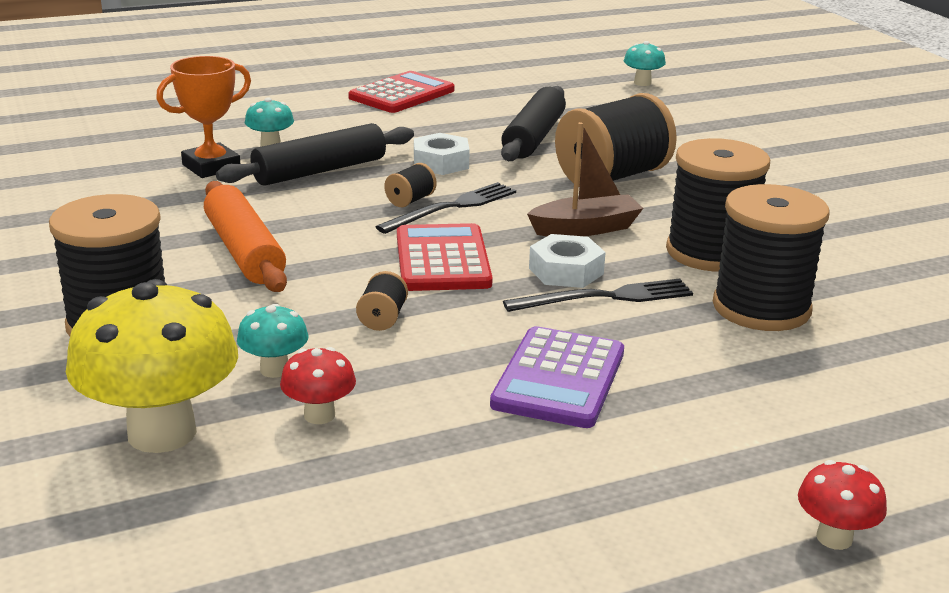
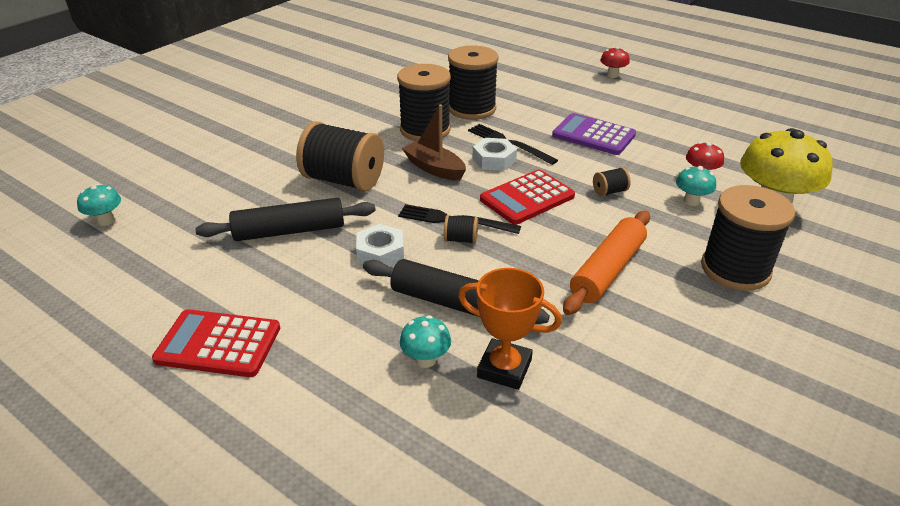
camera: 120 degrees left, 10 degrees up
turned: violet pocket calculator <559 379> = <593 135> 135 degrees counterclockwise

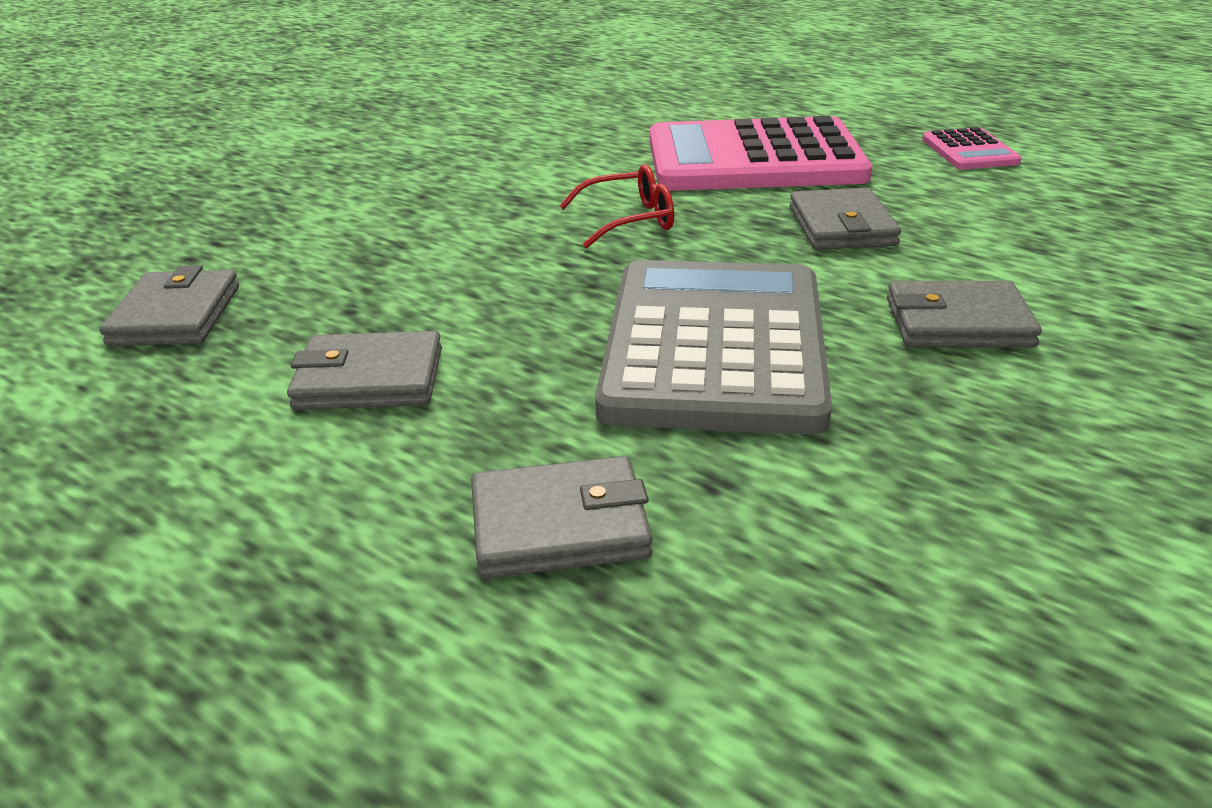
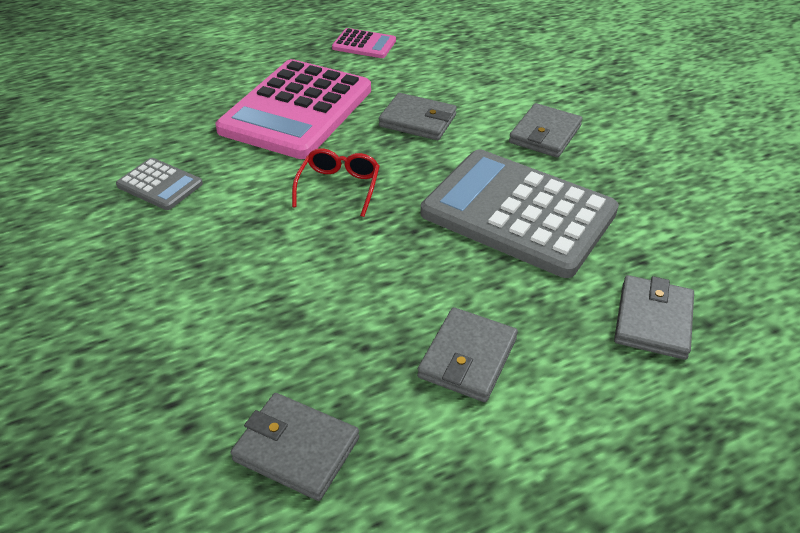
camera: 65 degrees left, 10 degrees up
added: gray pocket calculator <160 185>

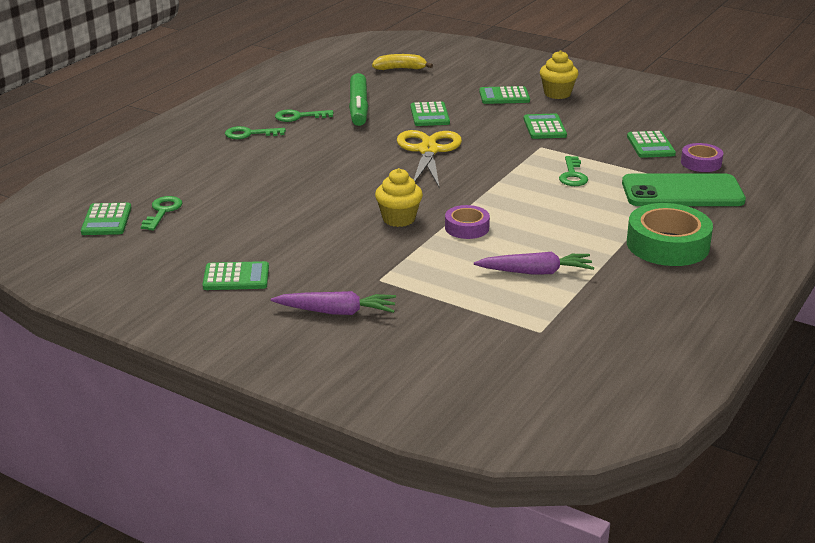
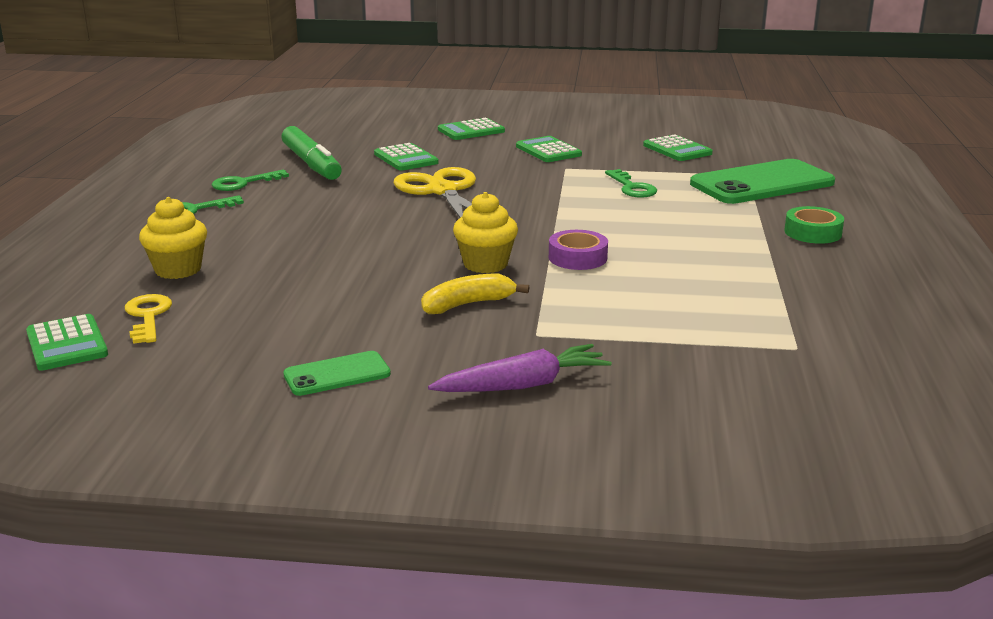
camera: 25 degrees left, 5 degrees down
removed: violet roll of tape <701 163>; violet root vegetable <536 272>
moved: yellow fairy cake <557 94> to <178 270>; yellow toy banana <400 69> to <468 304>
replaced: leaf-green pocket calculator <236 277> to leaf-green mobile phone <337 374>
recoloured: leaf-green door key <162 211> to yellow door key <148 316>
resized: leaf-green roll of tape <667 245> = <812 232> x0.56

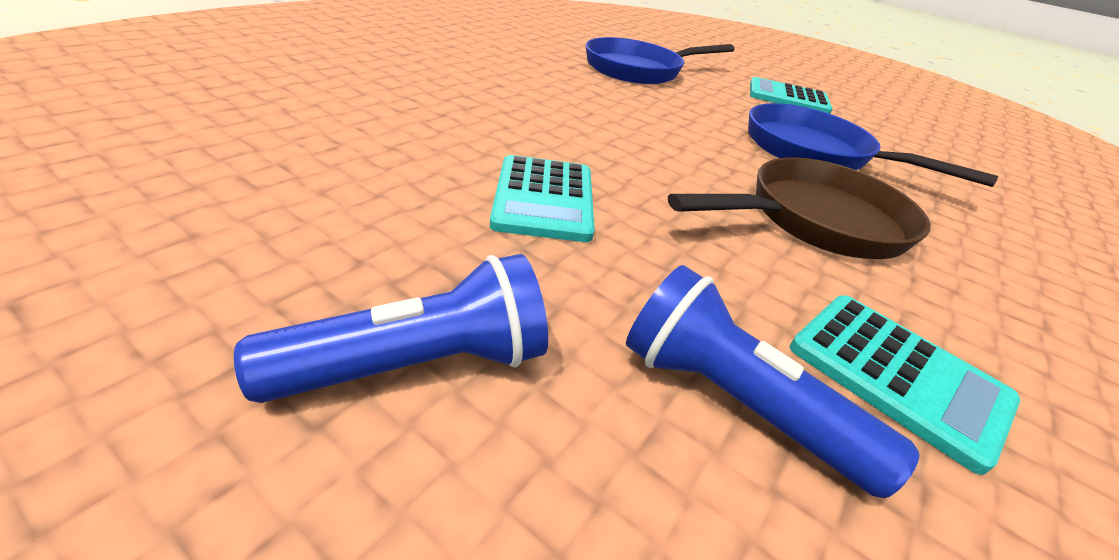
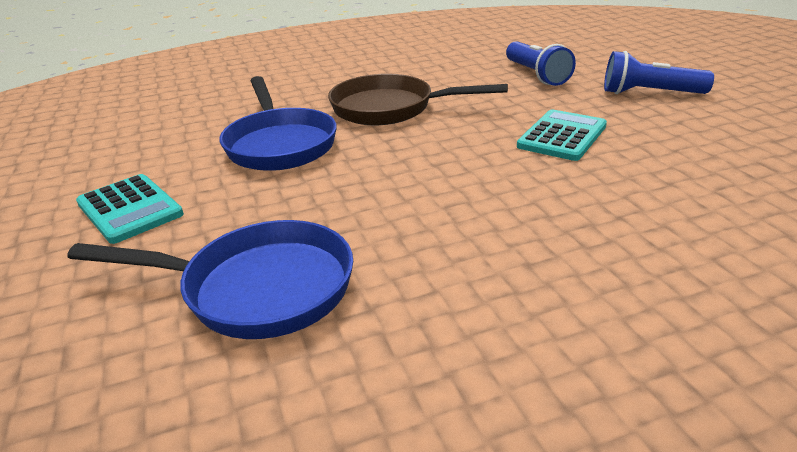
camera: 140 degrees left, 5 degrees down
removed: aqua pocket calculator <897 375>

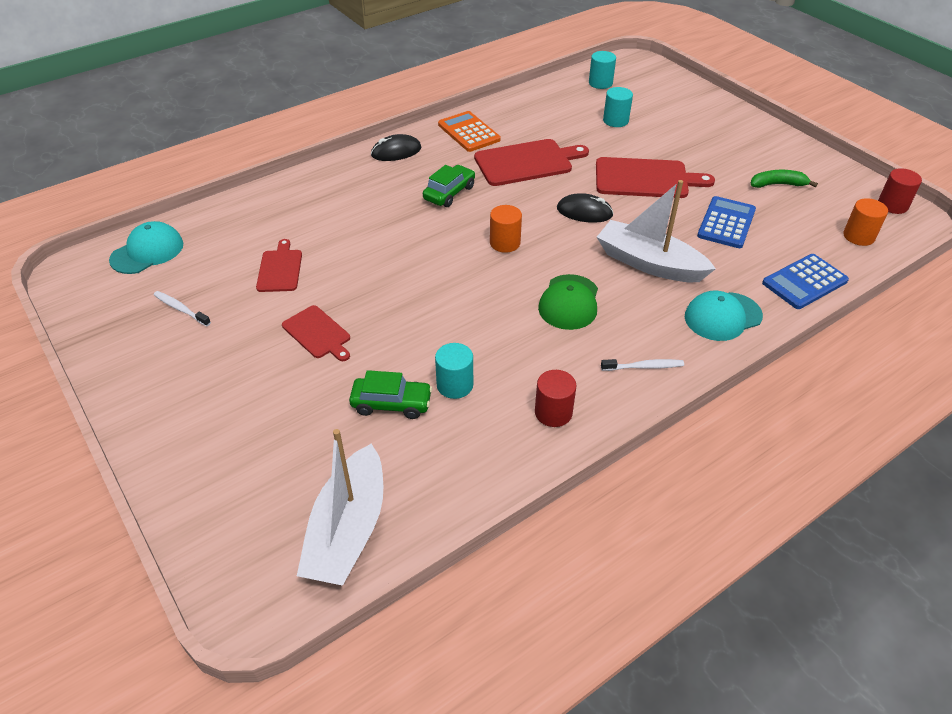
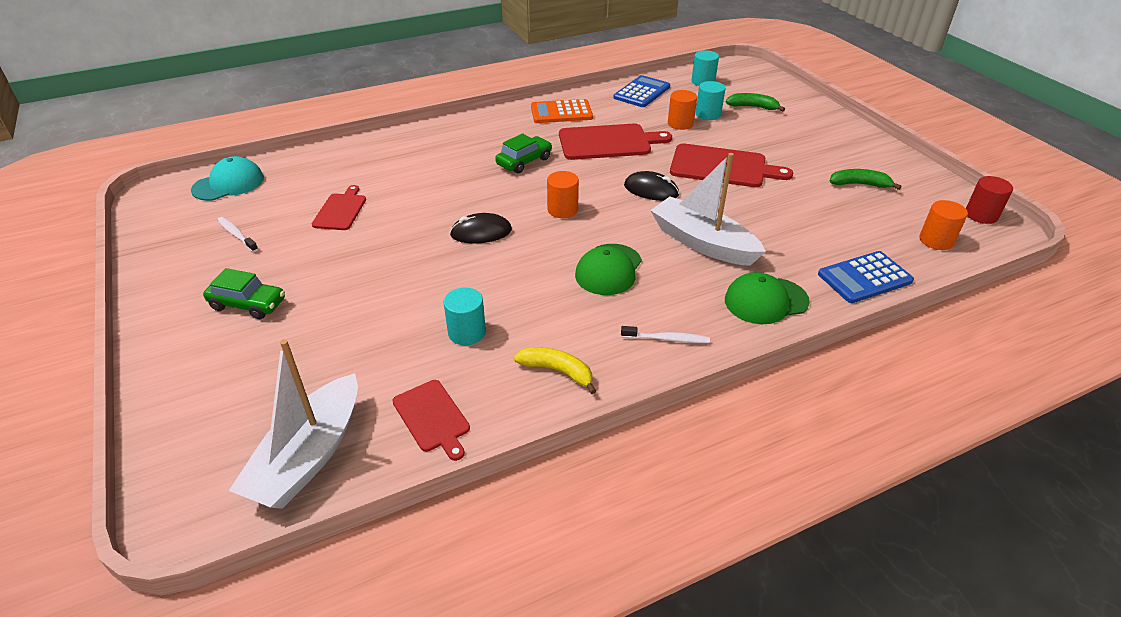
camera: 10 degrees right, 5 degrees down
added: orange cylinder <680 123>; leaf-green toy banana <752 107>
moved: ebony mouse <396 152> to <481 232>; cobalt pocket calculator <726 223> to <642 92>; scarlet bread board <318 333> to <432 417>; leaf-green car <391 404> to <248 304>
replaced: scarlet cylinder <553 412> to yellow toy banana <557 371>
recoloured: aqua cap <722 316> to leaf-green cap <765 301>
turned: orange pocket calculator <469 132> = <561 112> 75 degrees counterclockwise

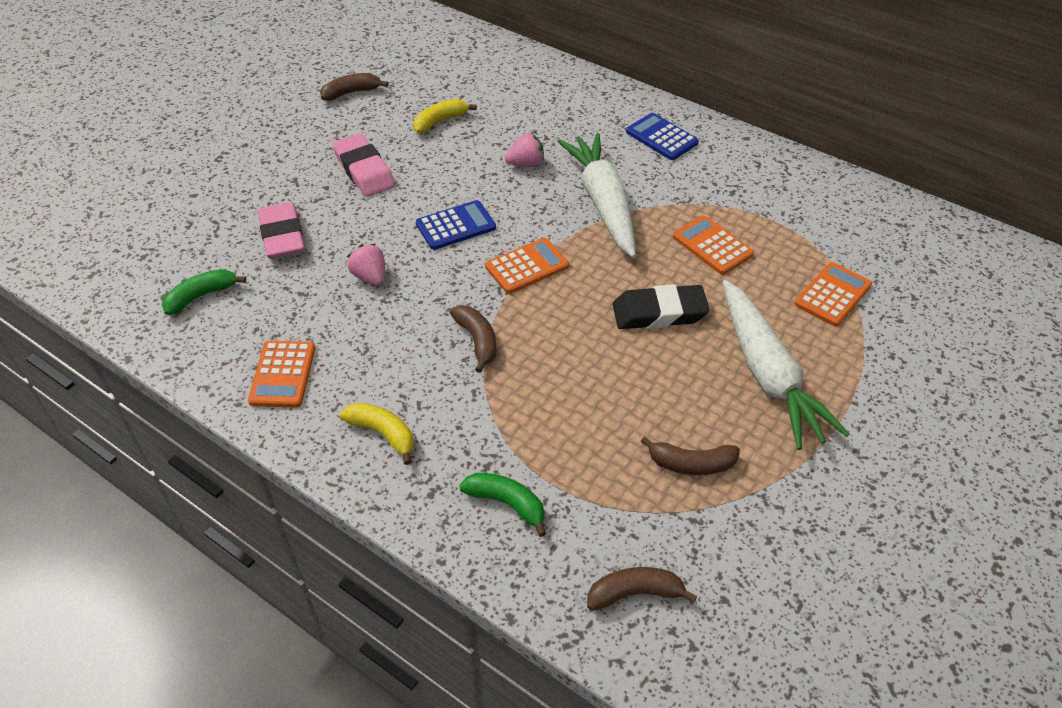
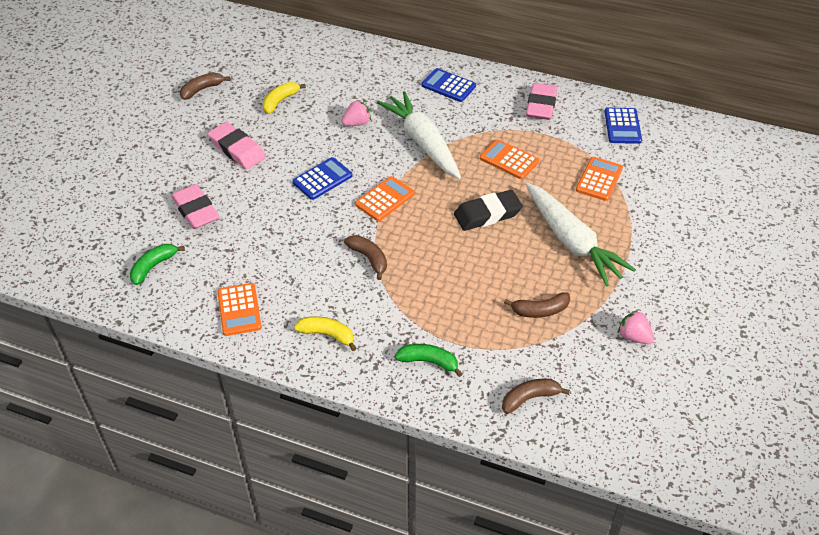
camera: 15 degrees left, 0 degrees up
added: rosy pencil eraser <541 105>; cobalt pocket calculator <622 126>
moved: rosy berry <370 277> to <634 336>

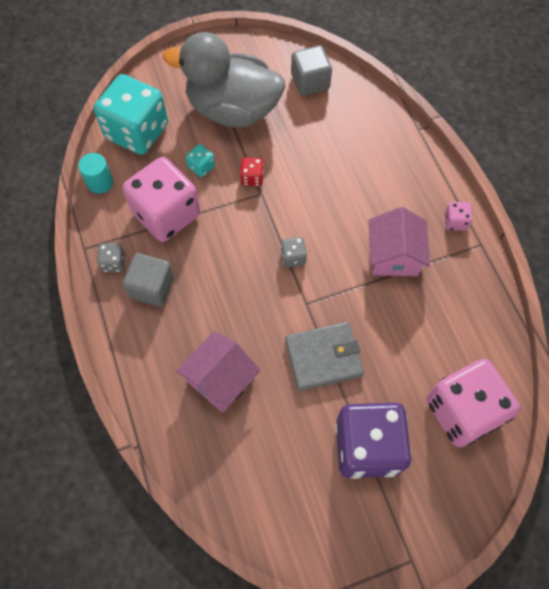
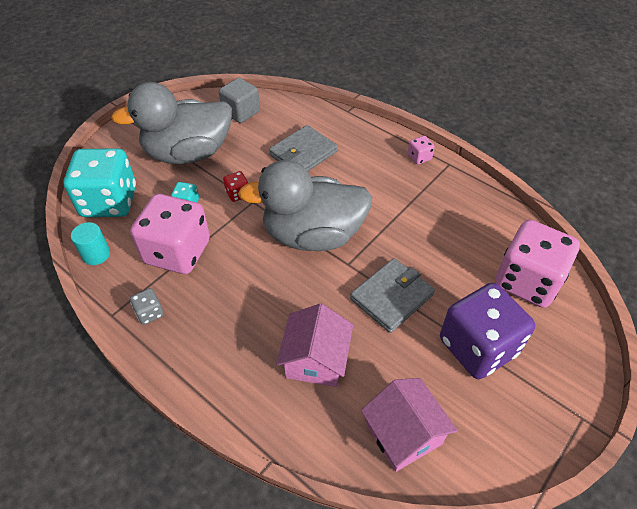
camera: 30 degrees left, 15 degrees down
removed: gray solid cube <152 287>
added: gray wallet <303 153>
moved: rosy house <393 256> to <404 434>
replaced: gray game die <293 257> to gray rubber duck <312 235>

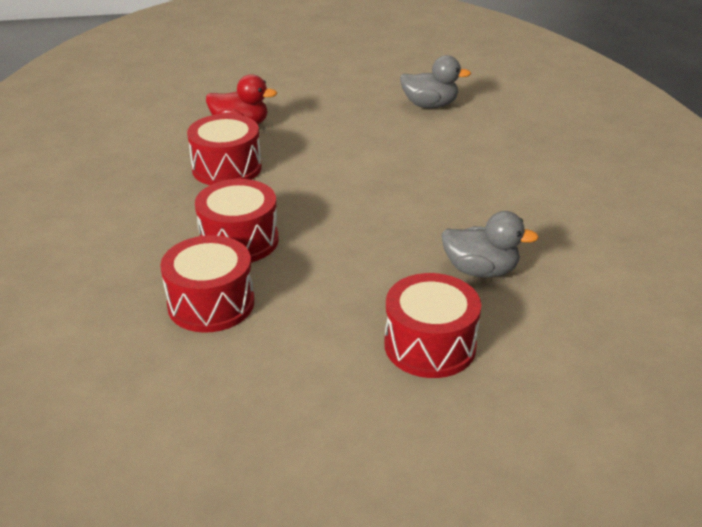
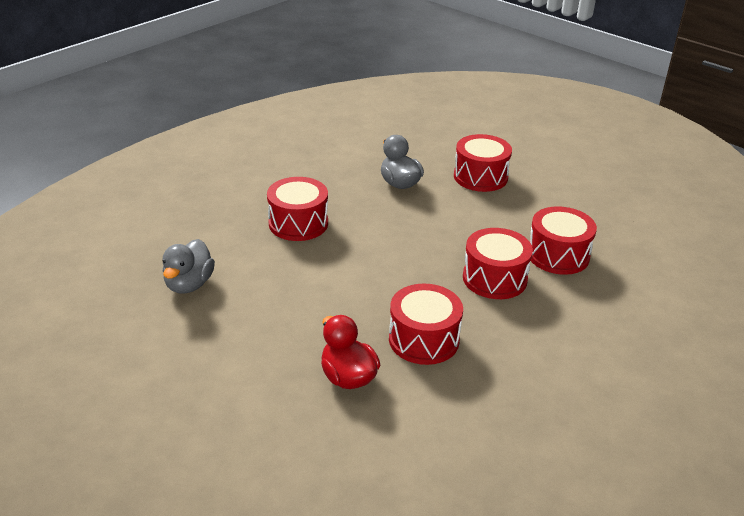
camera: 130 degrees left, 0 degrees up
added: scarlet snare drum <298 223>
turned: gray rubber duck <430 105> = <189 284> 135 degrees counterclockwise

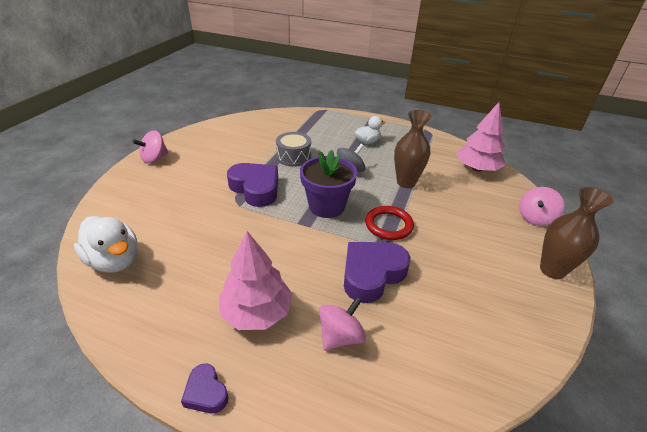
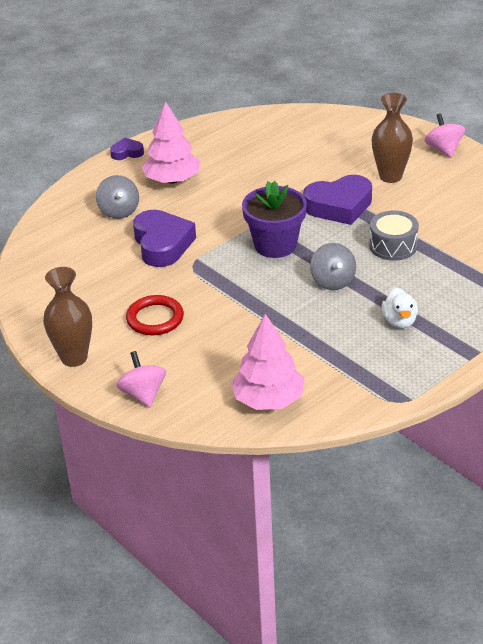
camera: 120 degrees right, 0 degrees up
removed: snow-white rubber duck <115 261>
moved: brown tall vase <406 182> to <390 176>; scarlet hoop <388 225> to <155 318>
recoloured: rosy spinning top <340 336> to gray spinning top <119 211>

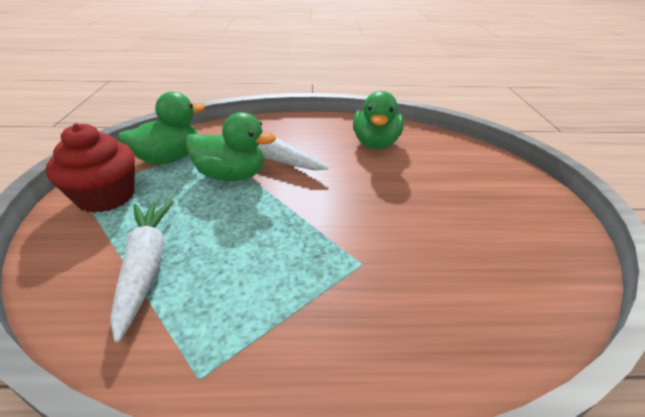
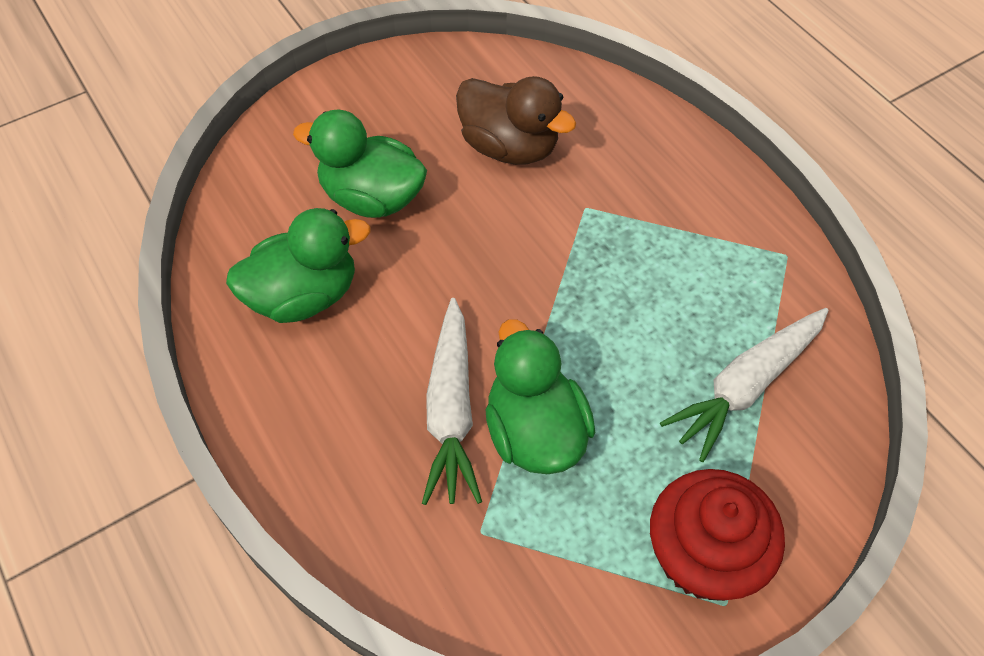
camera: 120 degrees left, 20 degrees up
added: brown rubber duck <509 147>
moved: leaf-green rubber duck <169 158> to <372 198>

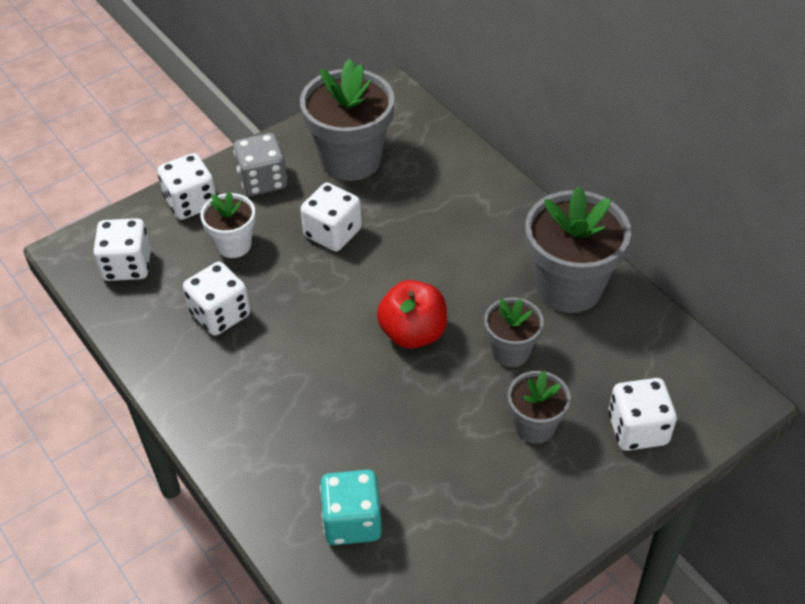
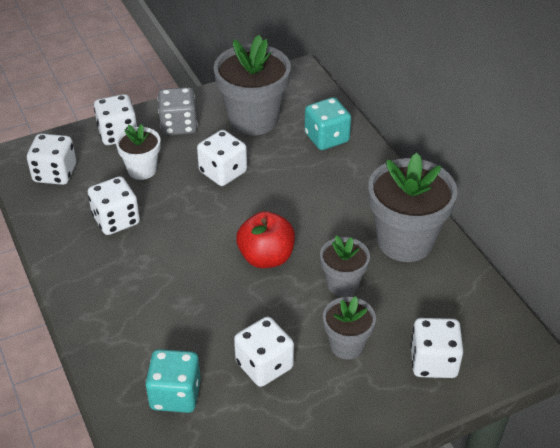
camera: 10 degrees right, 5 degrees down
added: aqua game die <326 138>; snow-white game die <264 365>

